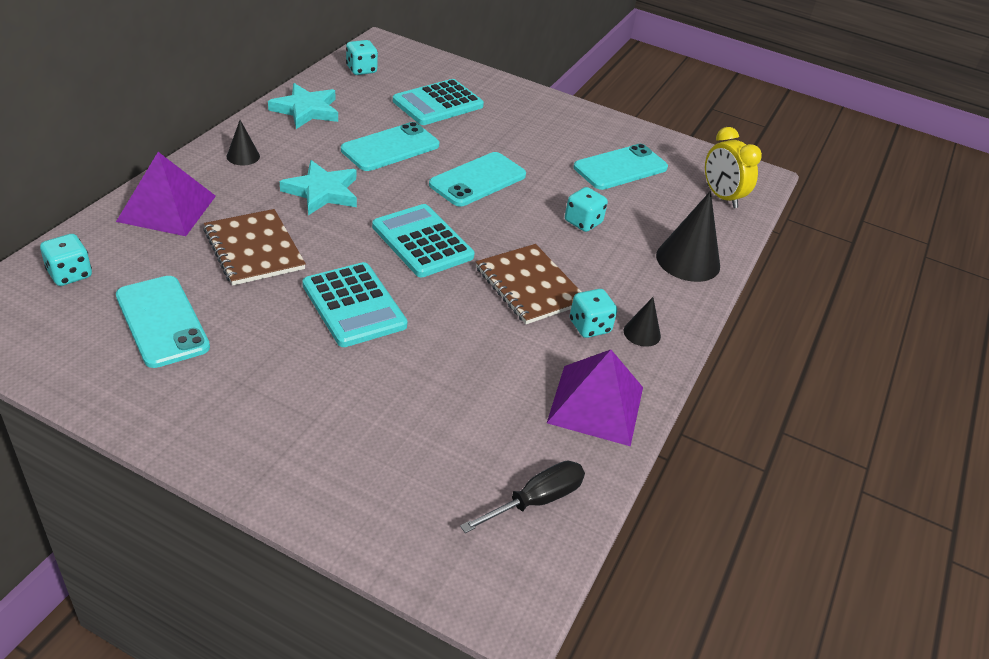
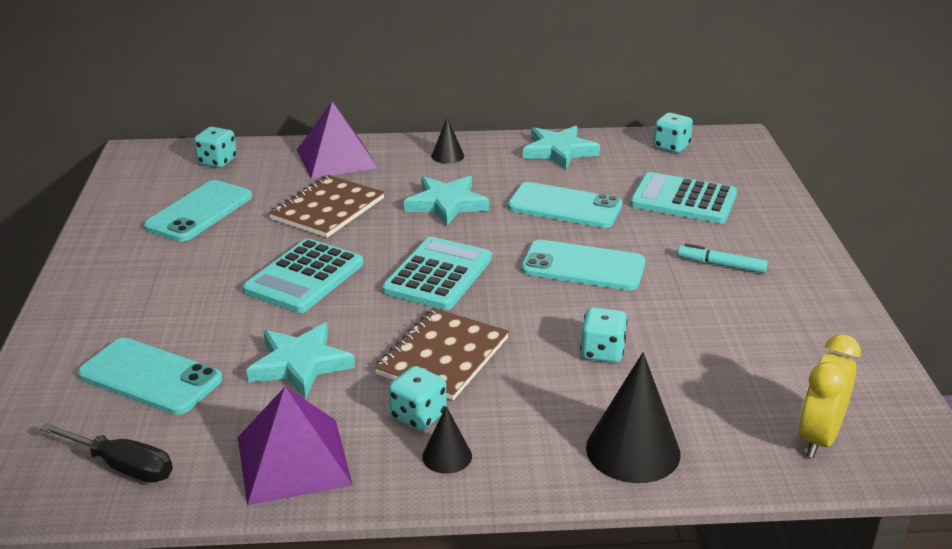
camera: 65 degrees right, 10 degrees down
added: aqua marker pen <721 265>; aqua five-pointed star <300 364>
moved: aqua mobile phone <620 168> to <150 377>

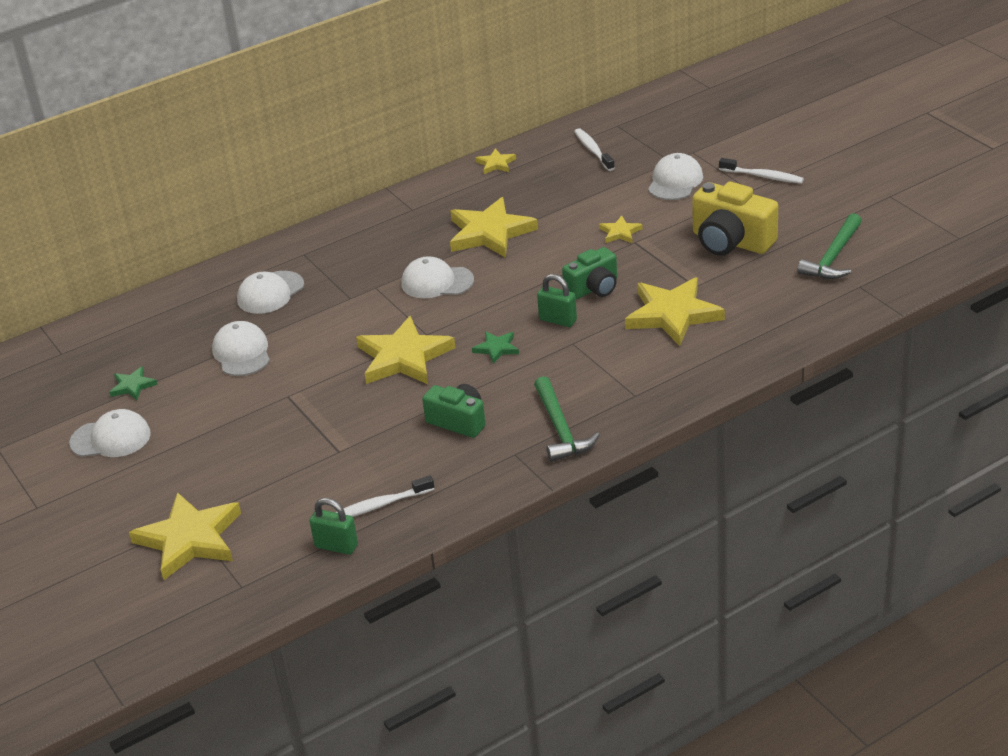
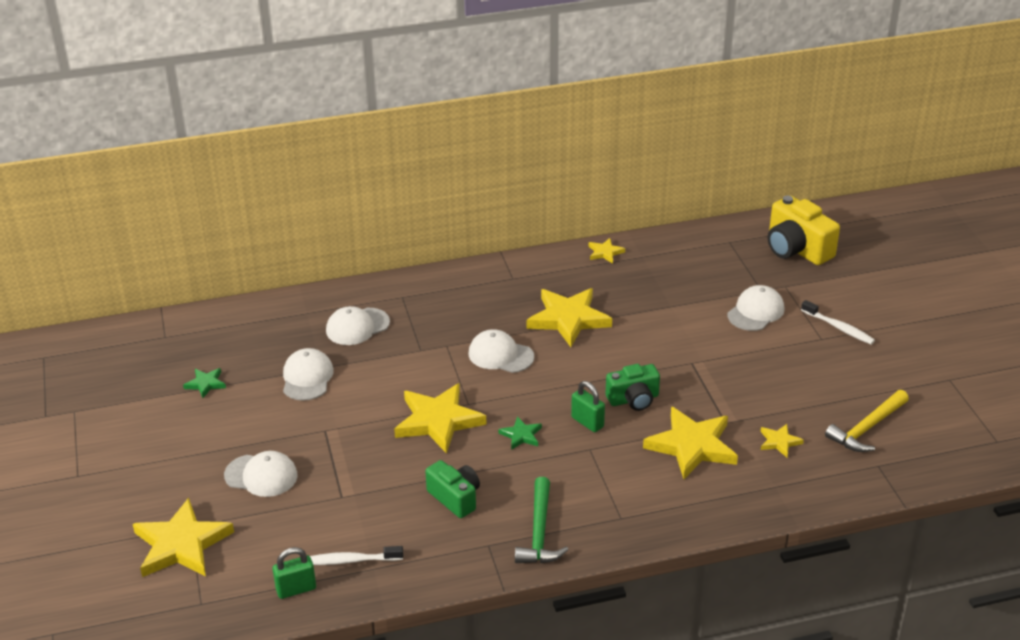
camera: 15 degrees right, 0 degrees up
removed: snow-white toothbrush <593 150>
moved: yellow camera <731 241> to <796 249>; yellow five-pointed star <620 232> to <779 442>; snow-white cap <111 438> to <261 475>
recoloured: leaf-green carpenter's hammer <833 257> to yellow carpenter's hammer <867 428>
turned: leaf-green padlock <336 546> = <296 589> 60 degrees counterclockwise

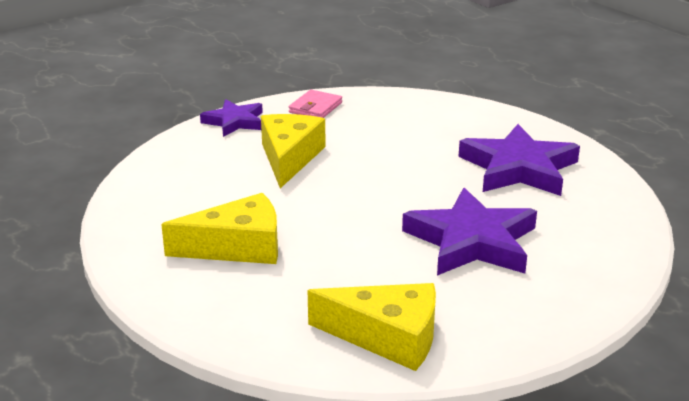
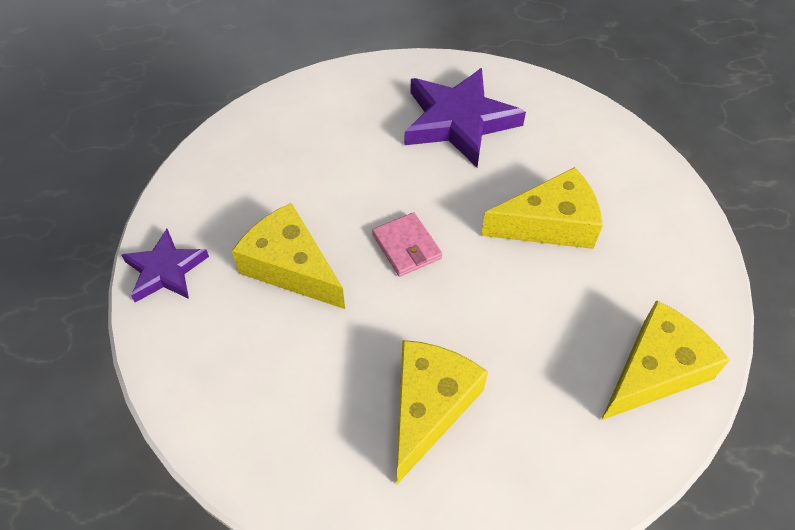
camera: 55 degrees left, 25 degrees up
moved: rosy wallet <315 107> to <406 246>
replaced: violet five-pointed star <472 241> to yellow cheese <549 224>

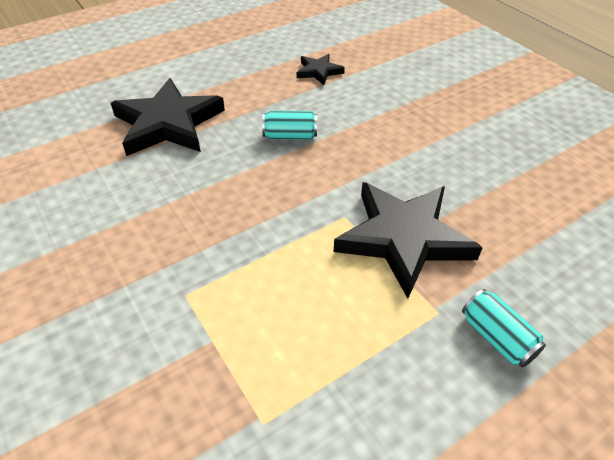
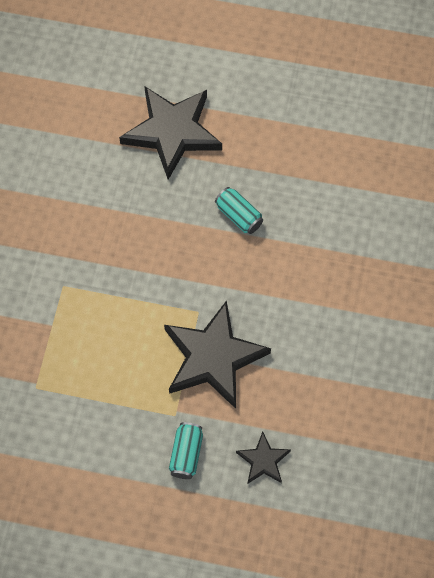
camera: 45 degrees right, 20 degrees up
moved: ebony five-pointed star <319 71> to <263 460>

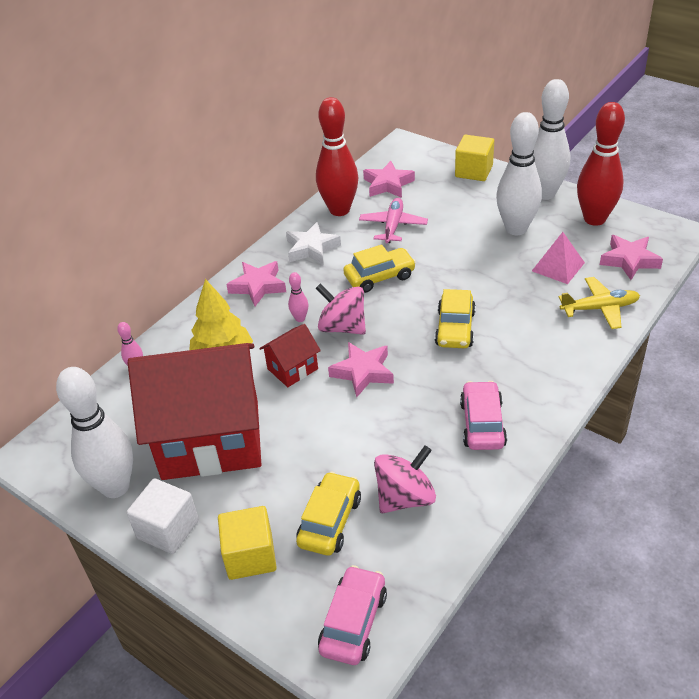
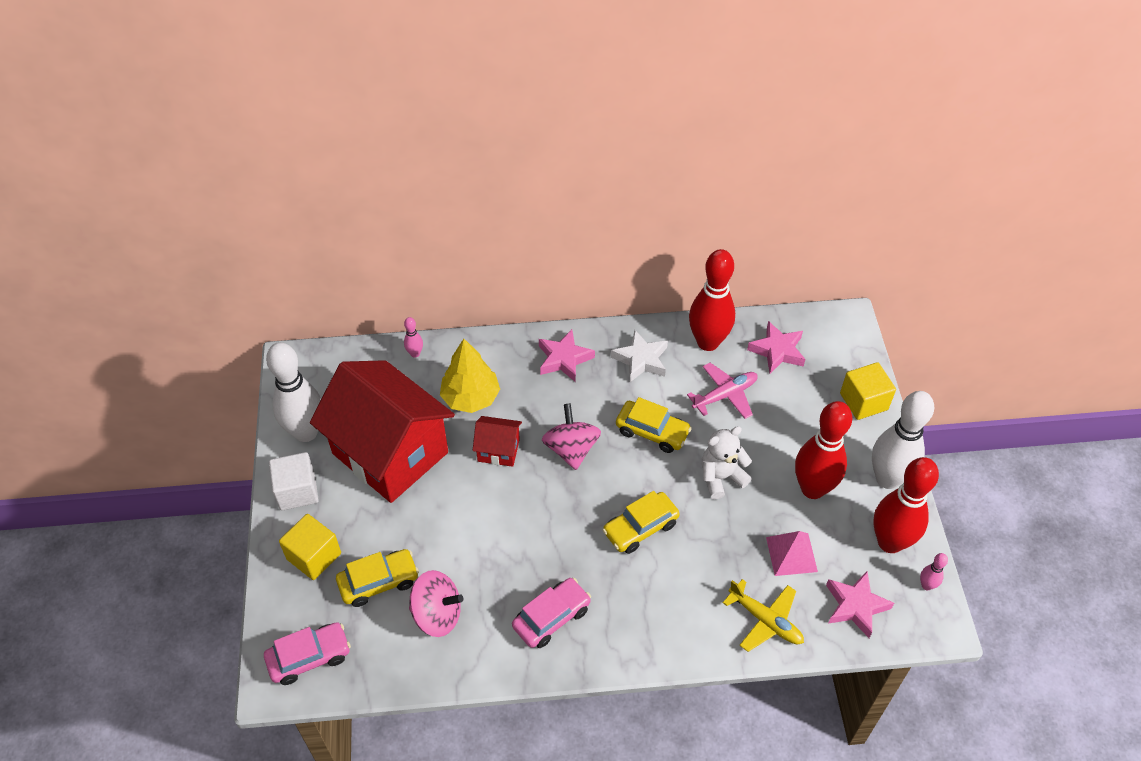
camera: 45 degrees right, 10 degrees up
removed: rosy five-pointed star <363 372>
added: snow-white teddy bear <721 477>
moved: rosy bowling pin <300 318> to <926 585>
recoloured: snow-white bowling pin <516 229> to scarlet bowling pin <812 488>

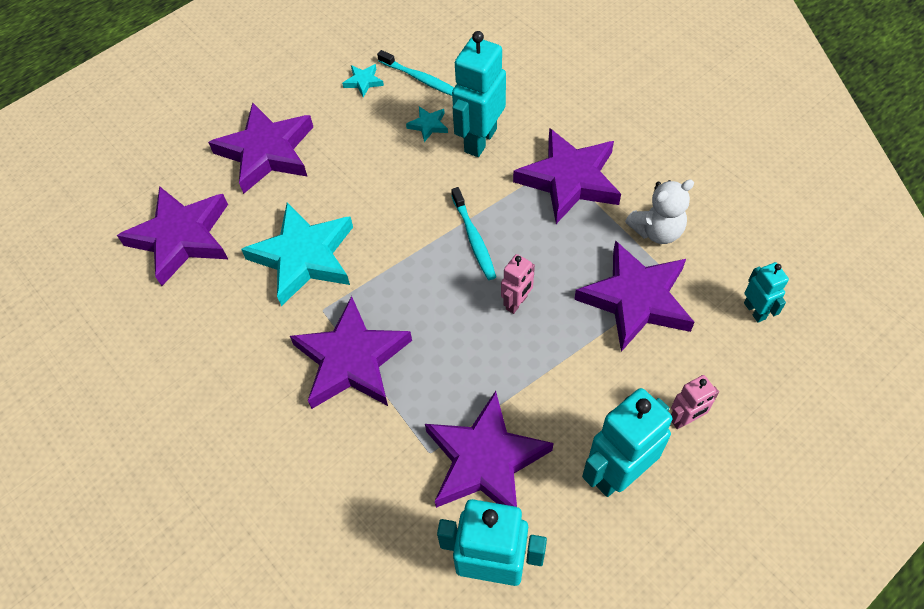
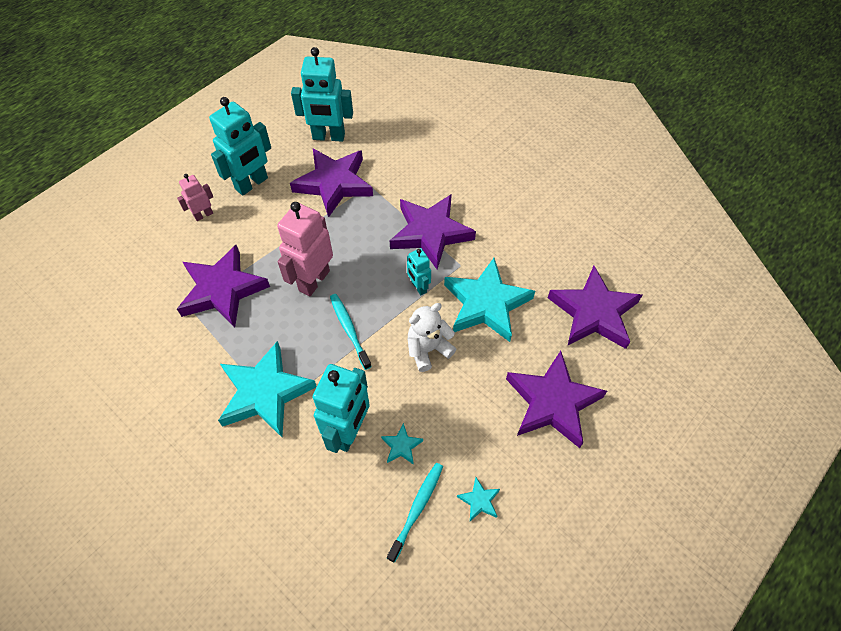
camera: 170 degrees right, 0 degrees up
moved: snow-white teddy bear <657 231> to <428 349>; aqua robot <755 311> to <418 287>
recoloured: violet five-pointed star <569 180> to aqua five-pointed star <265 393>
turned: aqua toothbrush <421 79> = <417 509> 90 degrees clockwise
resized: rosy robot <517 303> = <314 280> x1.88

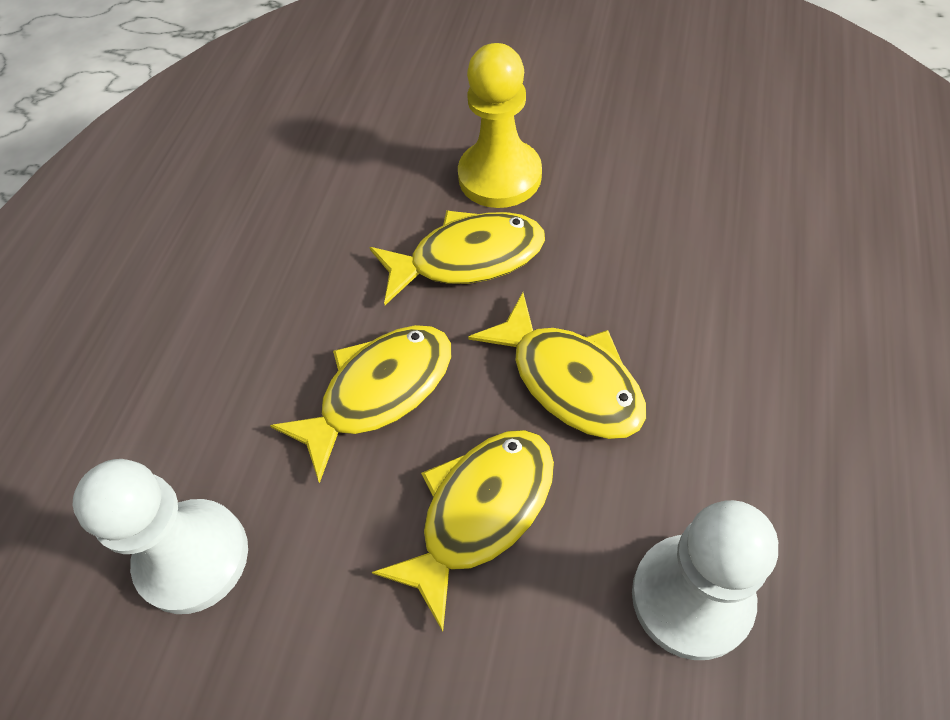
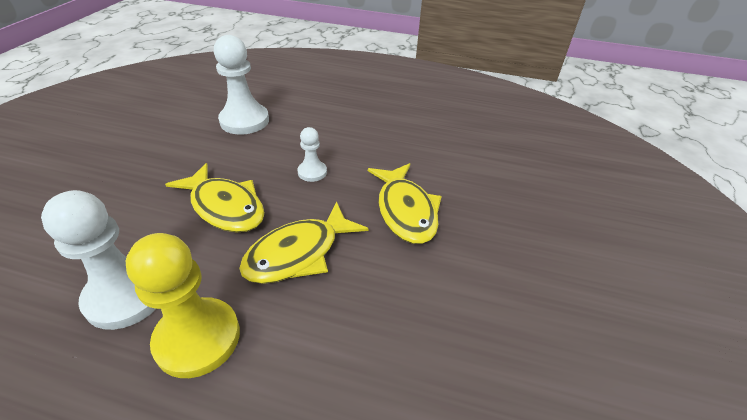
camera: 85 degrees right, 15 degrees down
moved: yellow game pawn <500 176> to <198 338>
replaced: yellow toy fish <379 392> to snow-white game pawn <312 172>

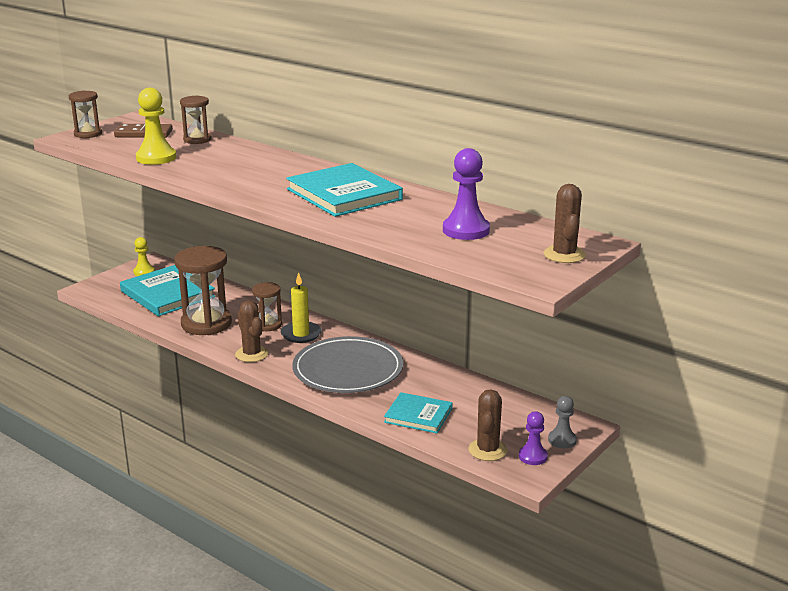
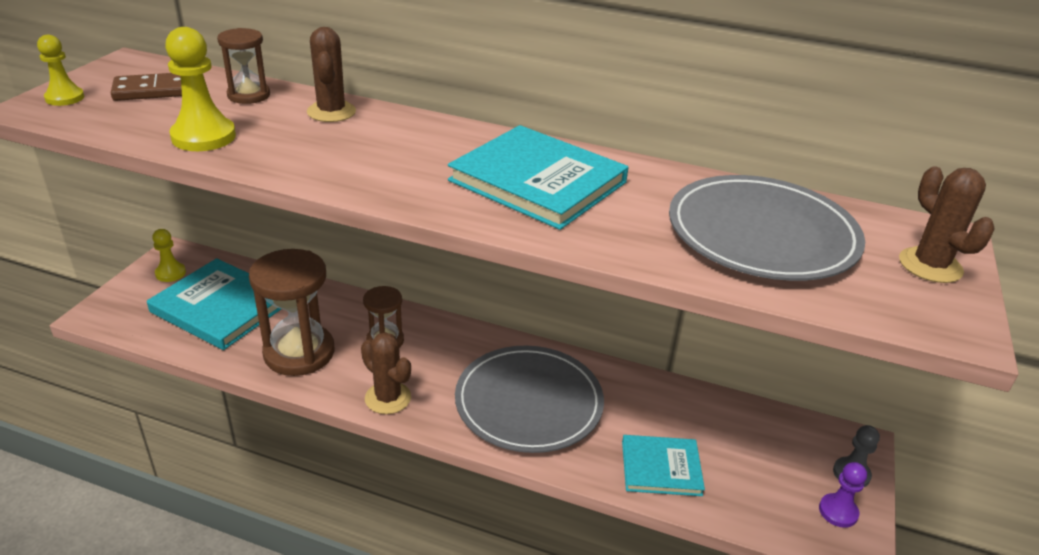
camera: 20 degrees left, 10 degrees up
removed: yellow wax candle <301 334>
moved: brown prickly plant <487 450> to <331 112>
replaced: brown sand timer <88 134> to yellow game pawn <65 98>; violet game pawn <466 230> to gray dinner plate <762 234>

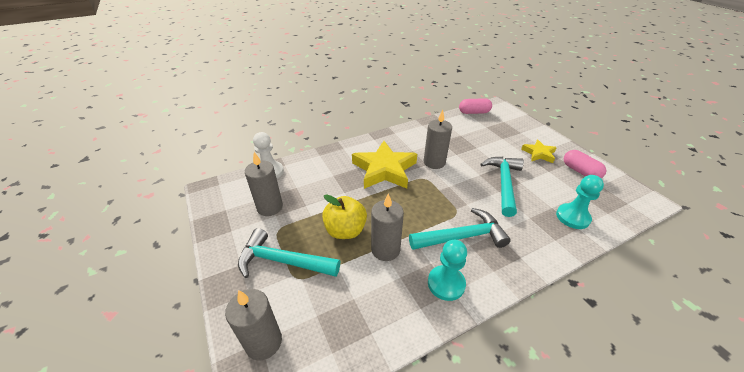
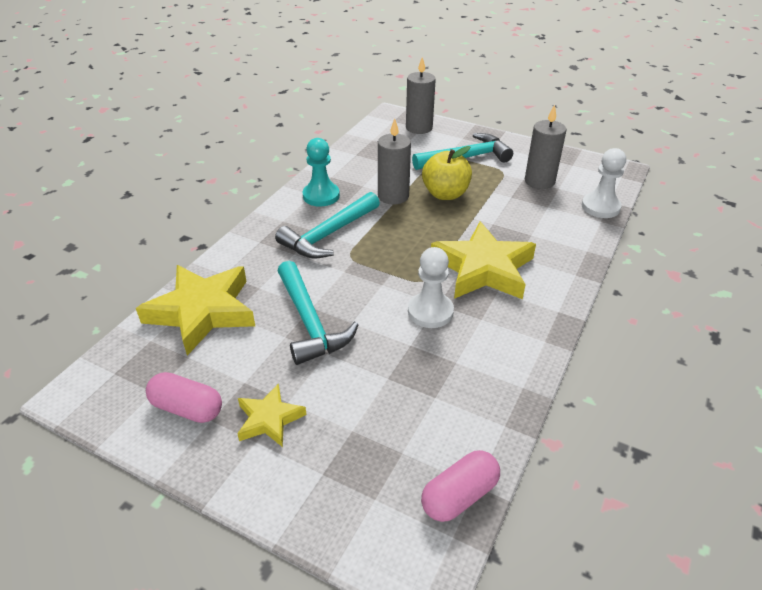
camera: 145 degrees right, 0 degrees up
replaced: gray wax candle <434 162> to snow-white game pawn <430 312>; aqua game pawn <572 217> to yellow five-pointed star <202 311>

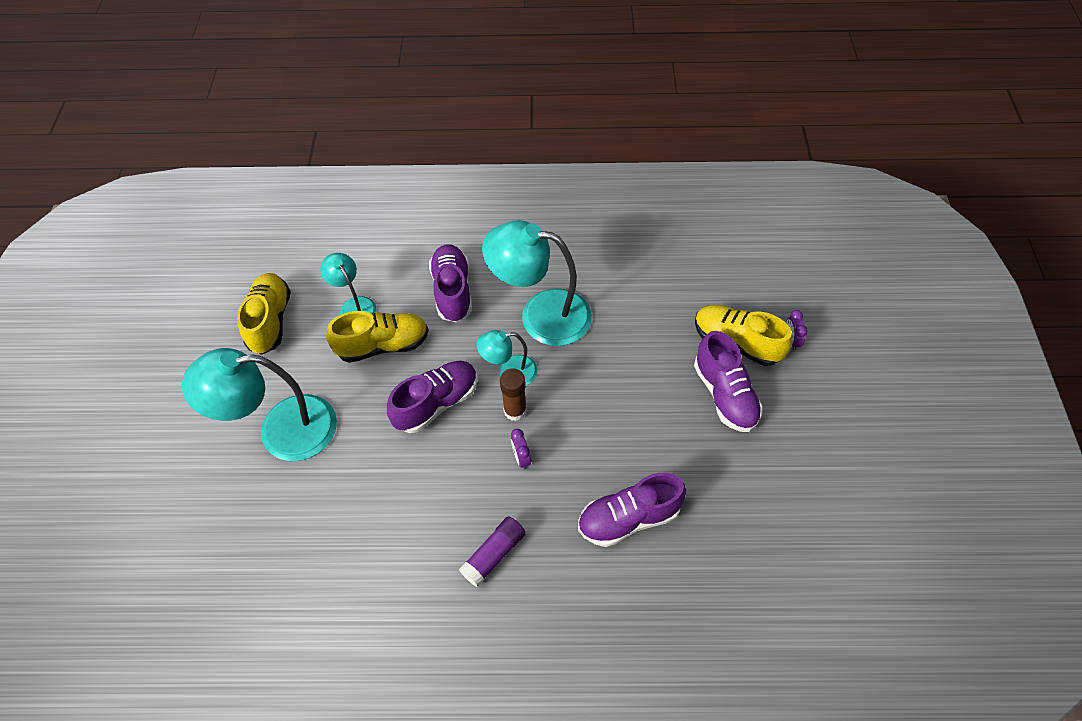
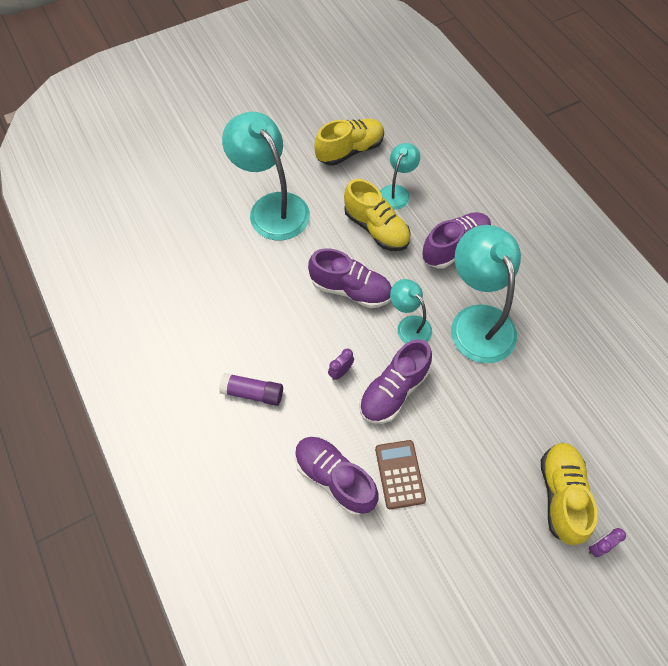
camera: 60 degrees right, 5 degrees up
removed: brown glue <515 410>
added: brown pocket calculator <399 474>
moved: violet shoe <724 395> to <393 391>

